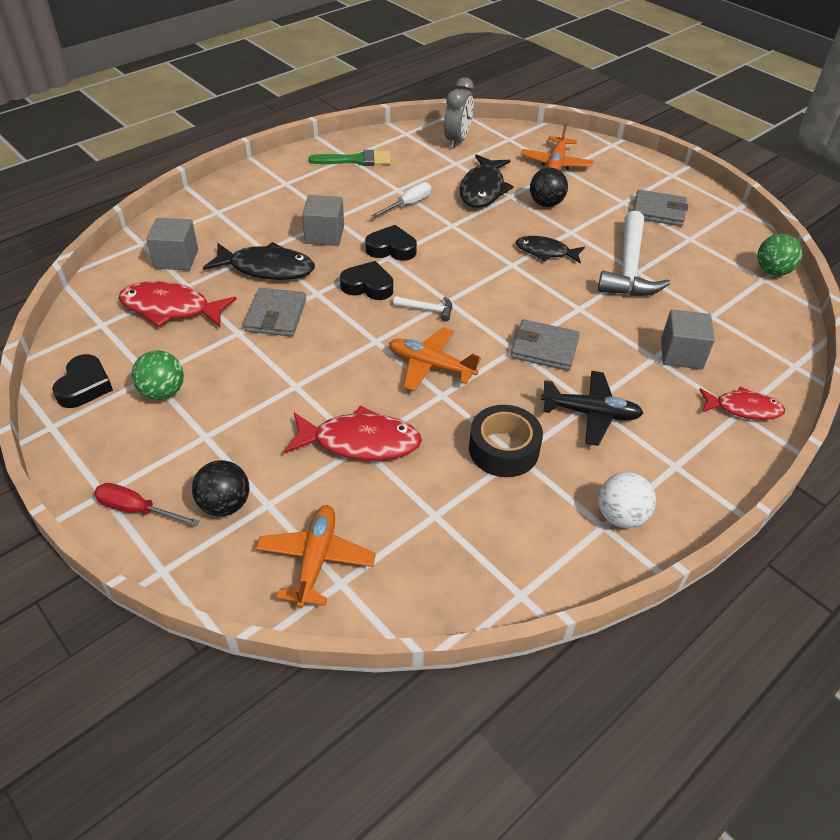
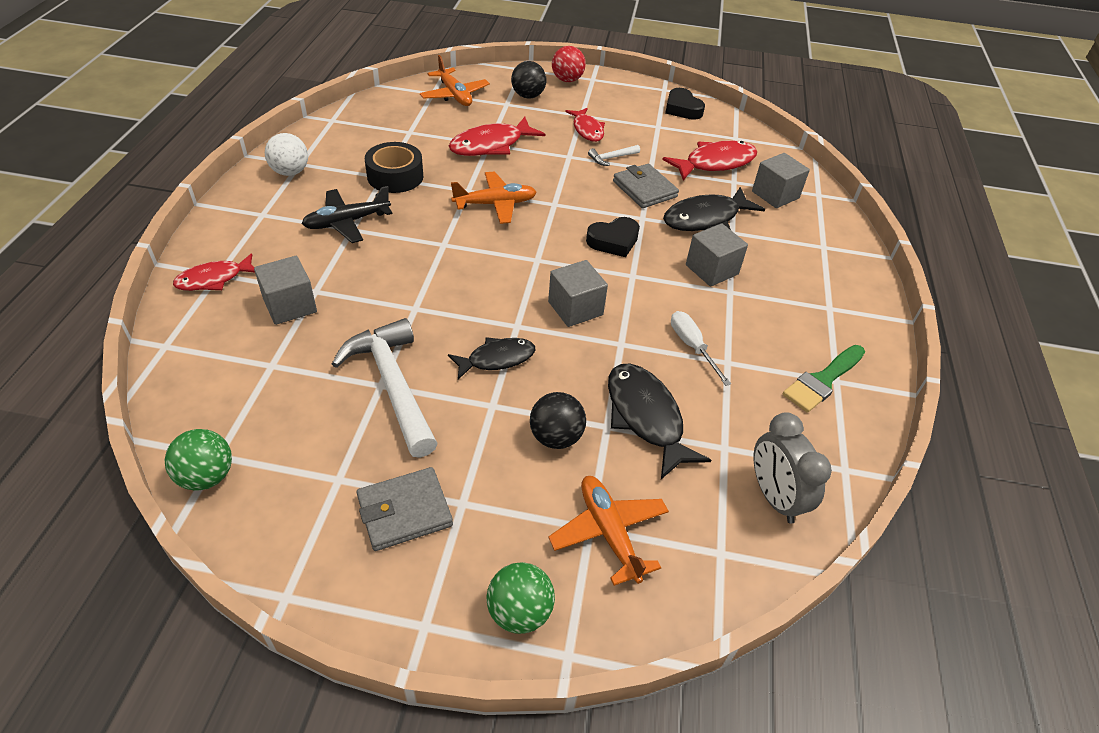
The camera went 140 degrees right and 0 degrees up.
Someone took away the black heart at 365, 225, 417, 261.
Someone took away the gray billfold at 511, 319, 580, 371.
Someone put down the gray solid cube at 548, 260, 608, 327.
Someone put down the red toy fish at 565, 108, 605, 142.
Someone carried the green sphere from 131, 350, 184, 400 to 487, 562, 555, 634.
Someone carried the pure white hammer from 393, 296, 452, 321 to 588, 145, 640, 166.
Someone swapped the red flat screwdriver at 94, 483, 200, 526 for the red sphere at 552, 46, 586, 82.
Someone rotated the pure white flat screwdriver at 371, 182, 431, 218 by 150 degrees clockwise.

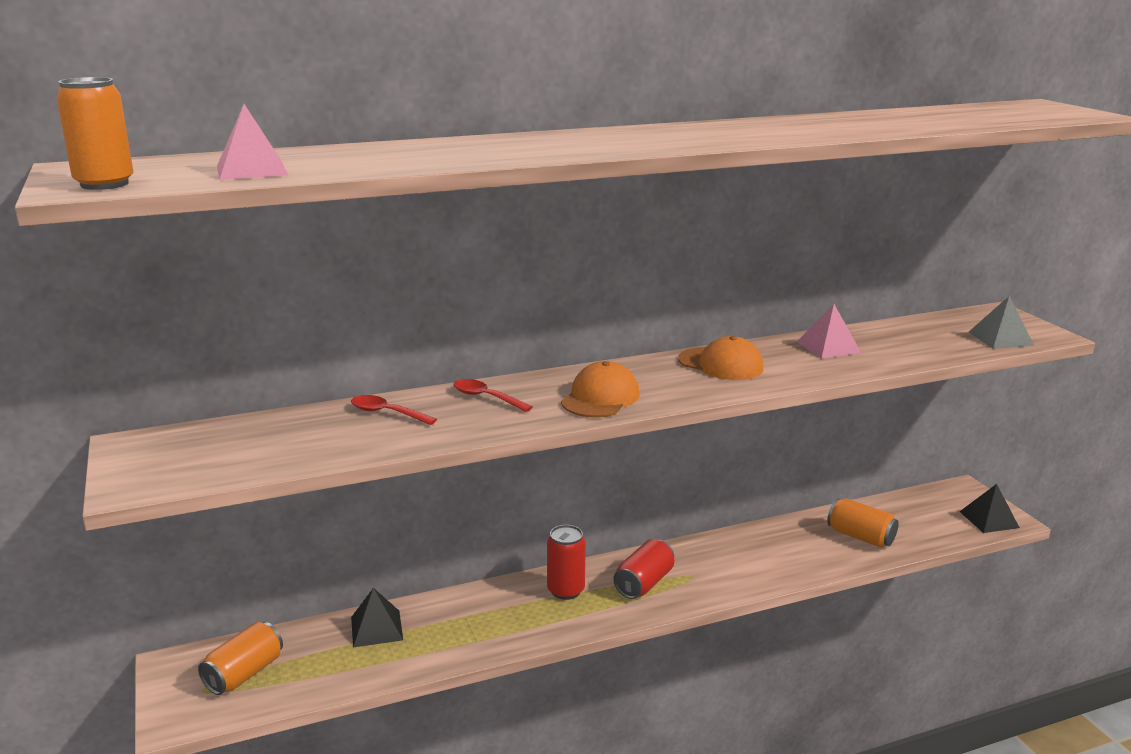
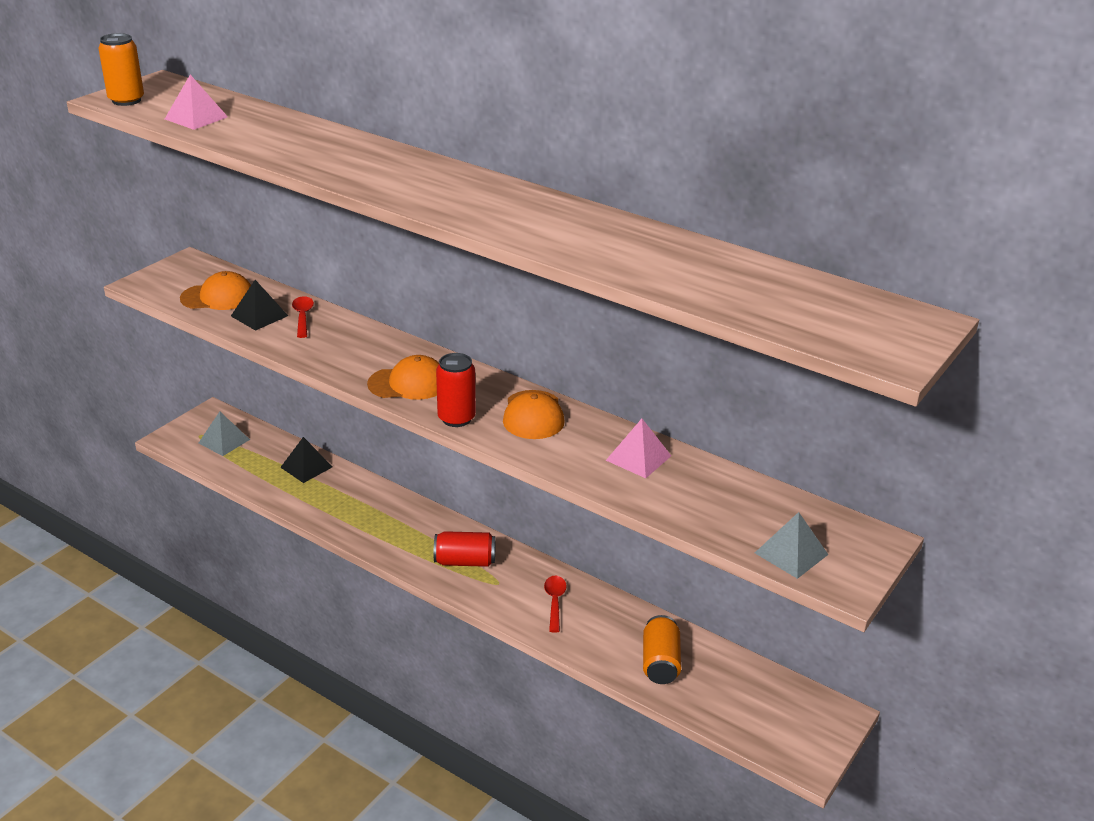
The camera went 55 degrees right and 10 degrees up.
Someone put down the bright orange baseball cap at 180, 271, 251, 310.
Someone carried the red tablespoon from 454, 379, 532, 412 to 544, 576, 567, 633.
Someone carried the red tin from 547, 525, 586, 600 to 436, 353, 476, 427.
Someone carried the black pyramid shape from 960, 484, 1020, 533 to 231, 280, 288, 331.
Someone swapped the bright orange tin at 198, 622, 283, 695 for the gray pyramid shape at 199, 412, 250, 456.

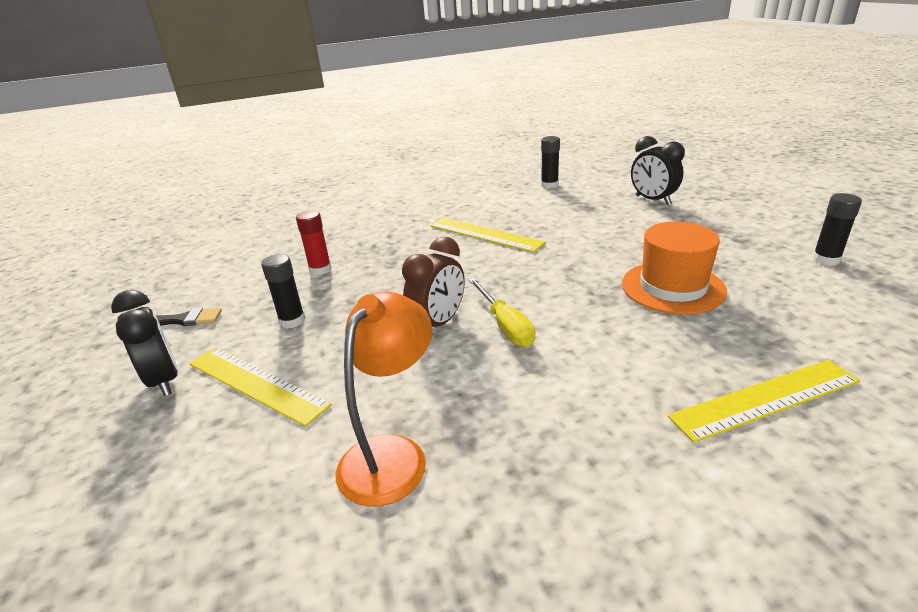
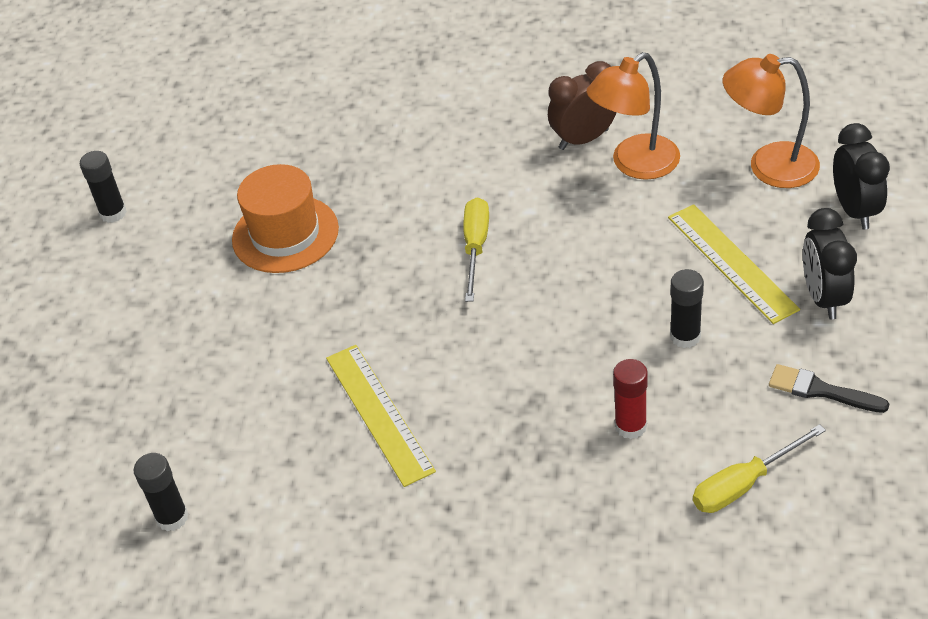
The camera went 150 degrees left and 15 degrees up.
Someone took away the golden ruler at 668, 360, 860, 443.
Someone put down the golden flat screwdriver at 693, 424, 826, 513.
Someone put down the bright orange lamp at 723, 54, 820, 188.
Someone carried the brown clock from 402, 237, 465, 327 to 548, 61, 616, 150.
Someone carried the black clock from 631, 136, 685, 205 to 833, 123, 890, 230.

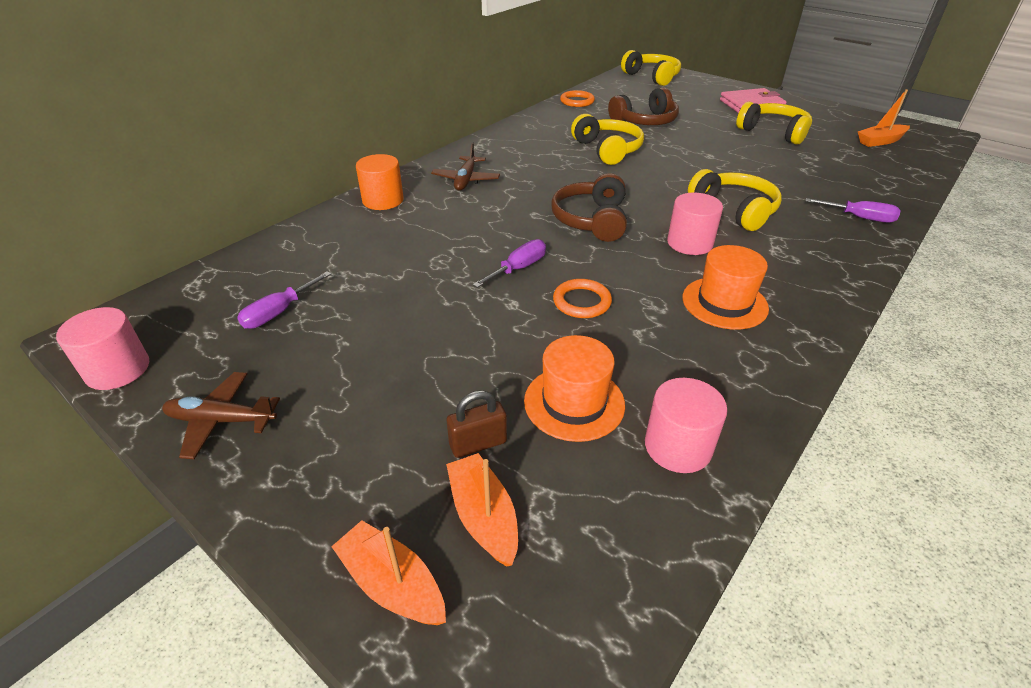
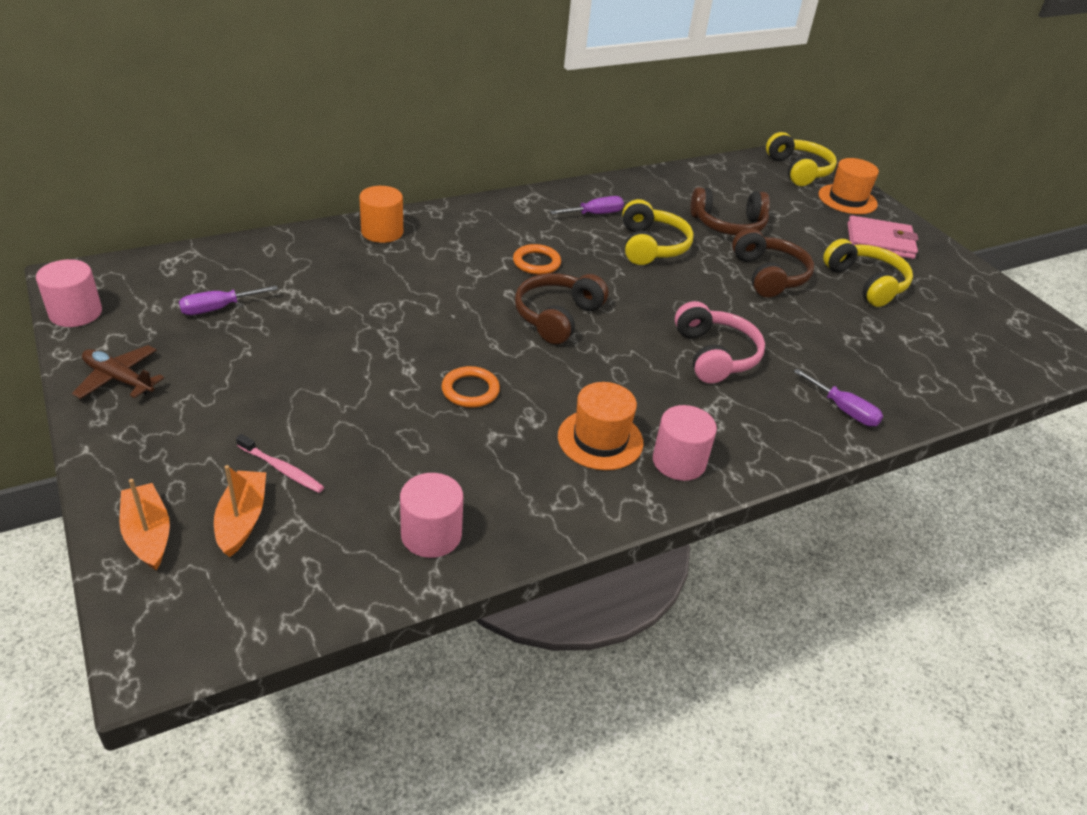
The camera went 20 degrees right and 0 degrees up.
Someone took away the brown plane at 431, 143, 500, 191.
Someone took away the bright orange sailboat at 858, 89, 910, 147.
Someone put down the brown headphones at 732, 228, 814, 298.
Someone carried the violet flat screwdriver from 473, 239, 546, 288 to 550, 196, 624, 214.
Someone carried the bright orange top hat from 524, 335, 625, 442 to 818, 158, 879, 214.
Someone carried the bright orange torus from 560, 90, 595, 107 to 513, 244, 561, 275.
Someone carried the rose-pink cylinder shape from 667, 193, 723, 255 to 653, 405, 717, 481.
Someone swapped the brown padlock at 447, 390, 507, 458 for the rose-pink tooth brush at 236, 434, 324, 493.
Someone repainted the golden headphones at 688, 169, 782, 231, which became the rose-pink headphones at 675, 301, 765, 384.

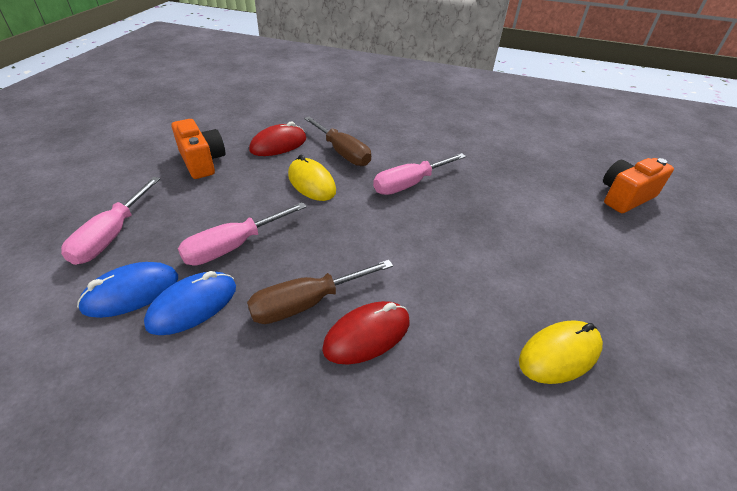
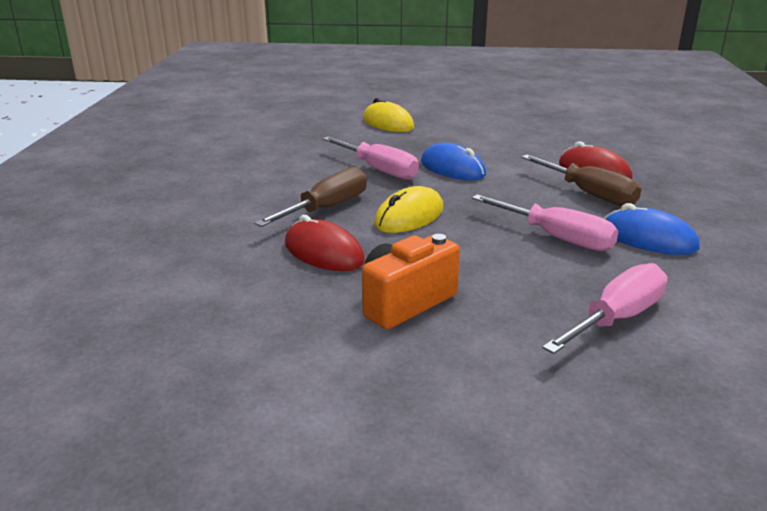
The camera went 100 degrees left and 15 degrees down.
Someone took away the bright orange compact camera at 603, 158, 674, 213.
Someone carried the cobalt PC mouse from 77, 262, 178, 318 to 421, 143, 486, 180.
Someone carried the golden PC mouse from 519, 320, 603, 384 to 363, 98, 414, 132.
Someone rotated the rose-pink flat screwdriver at 61, 177, 160, 265 by 45 degrees counterclockwise.

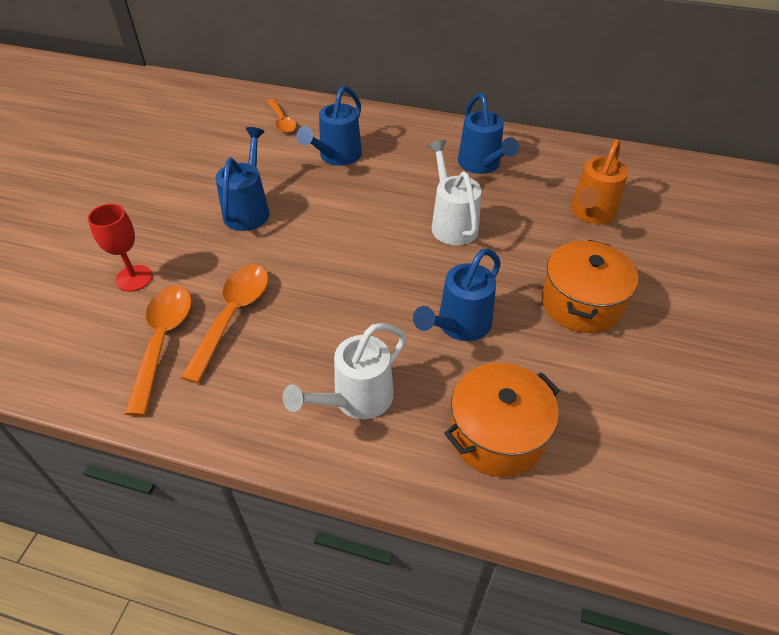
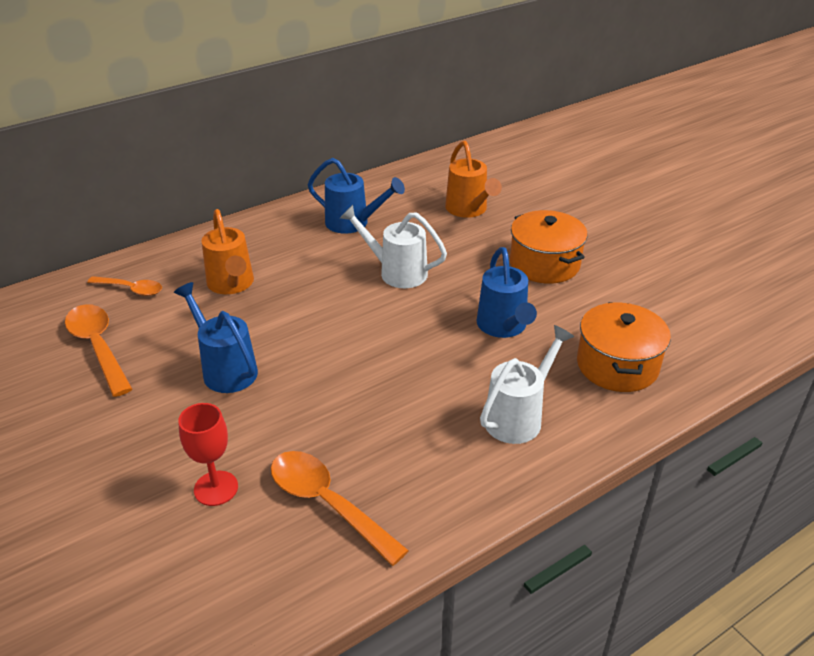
The camera went 50 degrees left and 10 degrees down.
Someone carried the bright orange tablespoon from 180, 265, 269, 383 to 65, 304, 132, 397.
Someone repainted the cobalt watering pot at 296, 86, 362, 166, which became the bright orange watering pot at 201, 209, 254, 294.
Someone rotated the pure white watering pot at 283, 323, 406, 419 by 135 degrees counterclockwise.

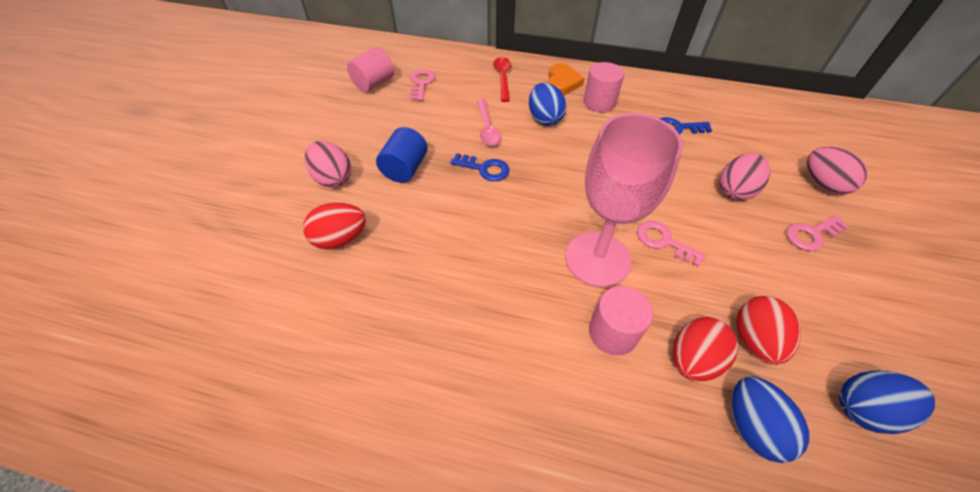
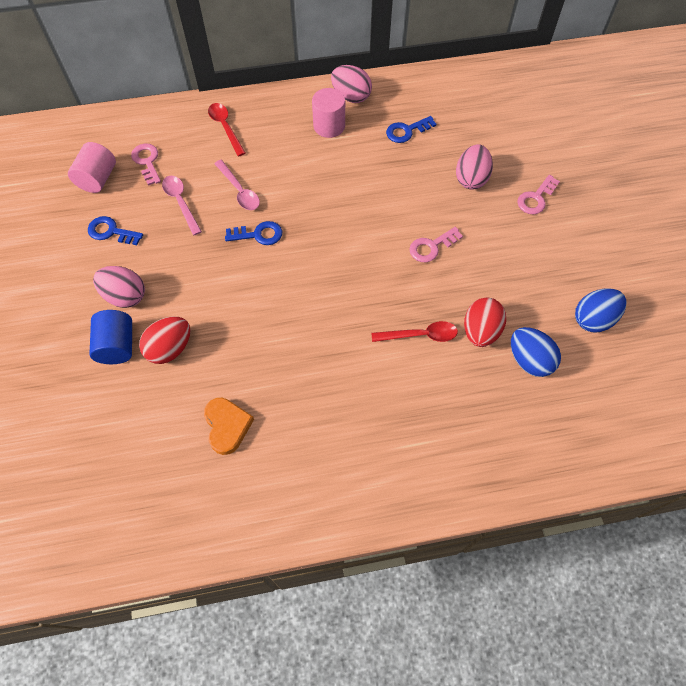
The camera went 25 degrees left and 10 degrees up.
Someone took away the cobalt toy egg at 529, 83, 567, 126.
Someone took away the rose-pink chalice at 565, 113, 683, 287.
Someone took away the red toy egg at 736, 296, 801, 365.
Someone put down the cobalt door key at 88, 216, 143, 245.
Someone put down the rose-pink tablespoon at 162, 176, 202, 235.
Someone carried the cobalt cylinder shape from 376, 127, 428, 183 to 89, 310, 132, 364.
Someone carried the bright orange heart from 547, 63, 585, 95 to 204, 398, 254, 455.
Someone carried the rose-pink toy egg from 807, 147, 868, 195 to 331, 65, 372, 103.
Someone swapped the rose-pink cylinder shape at 589, 286, 653, 356 for the red tablespoon at 371, 321, 458, 342.
Someone rotated the rose-pink door key at 637, 221, 706, 267 by 45 degrees counterclockwise.

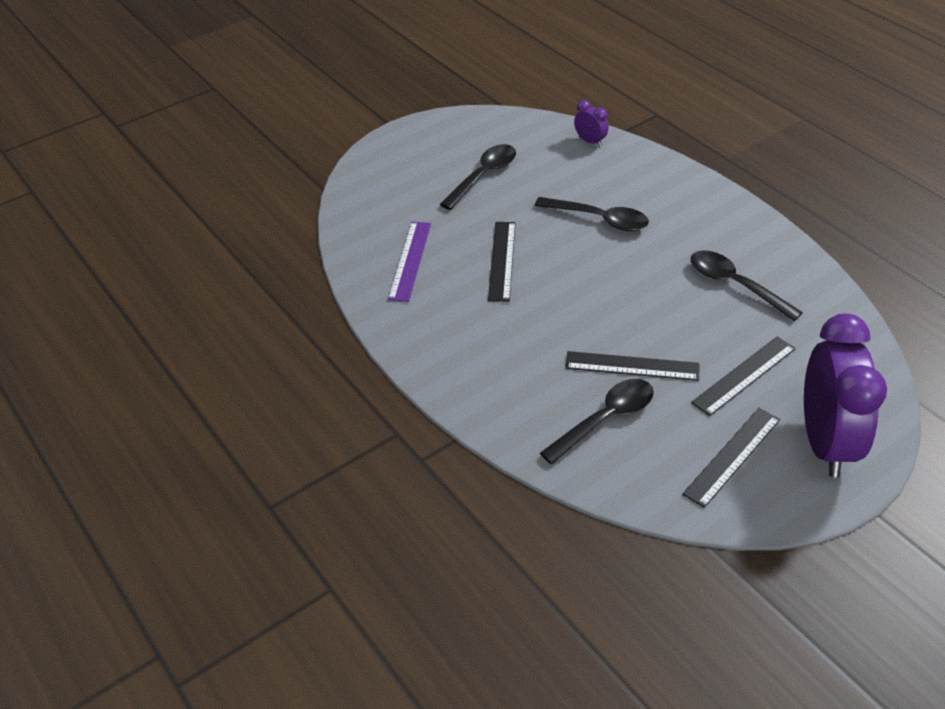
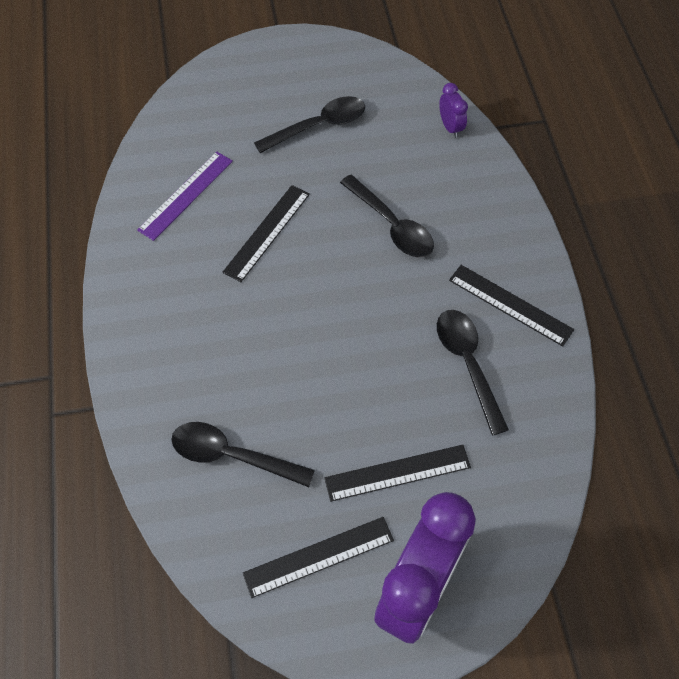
The camera went 25 degrees right and 15 degrees up.
Someone carried the black ruler from 565, 351, 699, 381 to 449, 265, 574, 347.
Someone rotated the black tablespoon at 540, 379, 654, 464 by 150 degrees counterclockwise.

